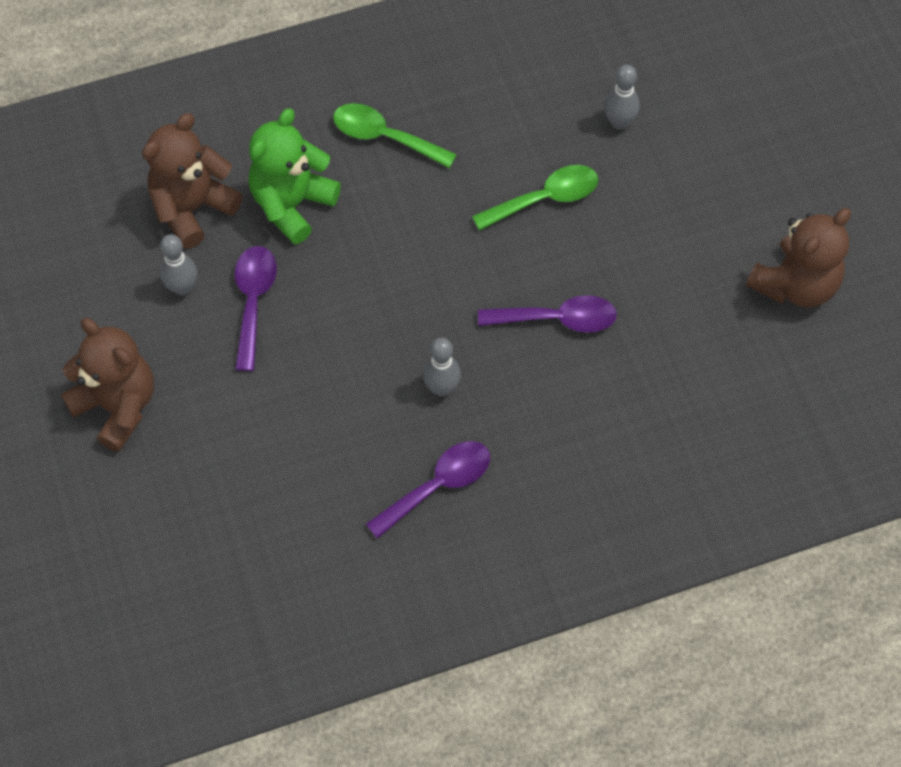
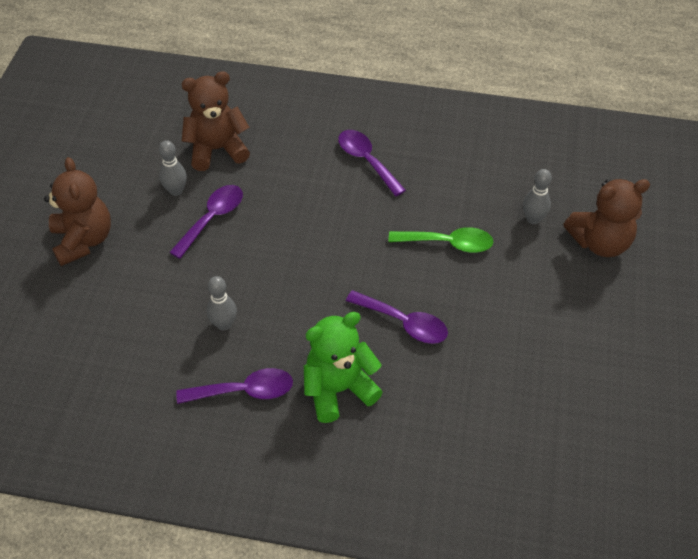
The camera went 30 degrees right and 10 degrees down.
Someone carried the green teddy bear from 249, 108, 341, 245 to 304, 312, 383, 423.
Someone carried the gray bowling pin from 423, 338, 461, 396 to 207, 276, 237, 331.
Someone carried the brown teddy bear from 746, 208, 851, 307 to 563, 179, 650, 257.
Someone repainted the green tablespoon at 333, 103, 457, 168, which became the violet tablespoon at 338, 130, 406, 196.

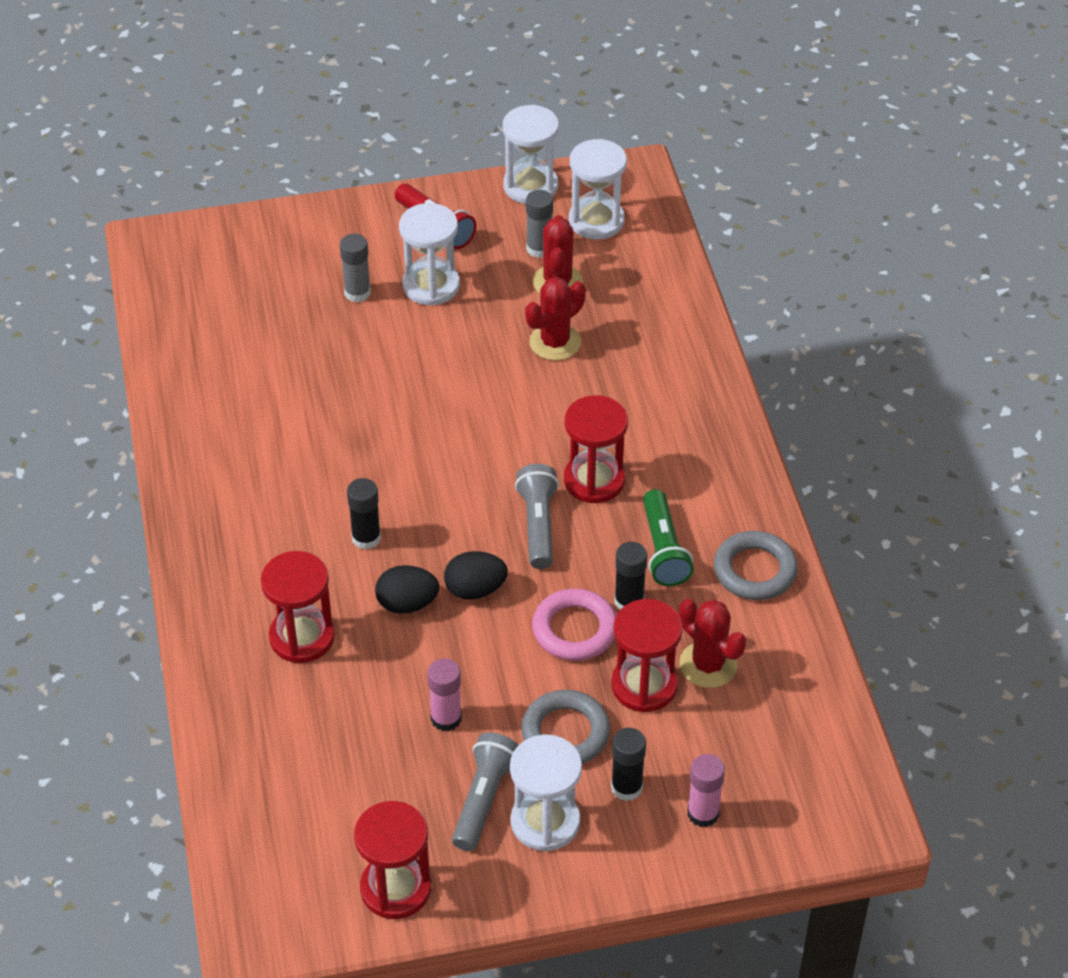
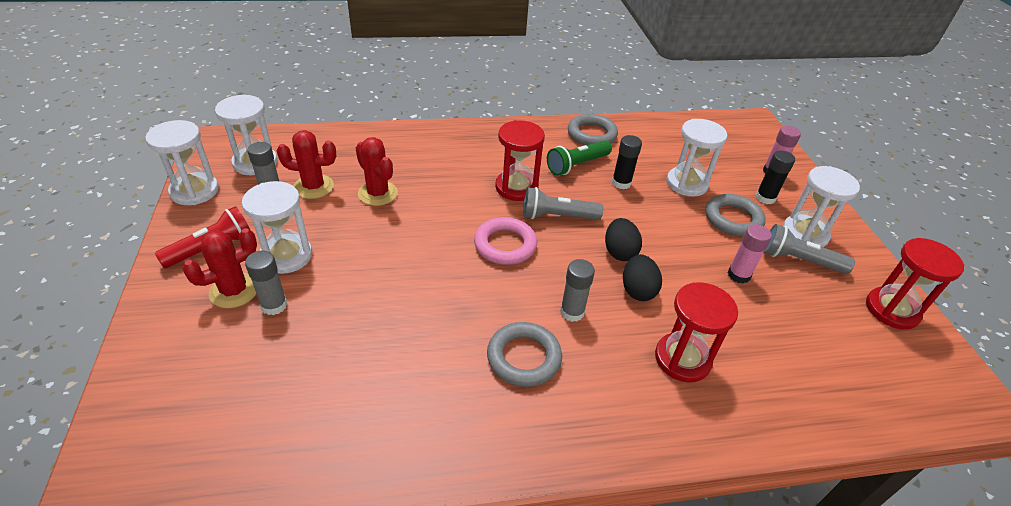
The camera went 90 degrees left and 5 degrees down.
Someone put down the gray torus at 487, 322, 562, 387.
Someone carried the rose-pink torus from 532, 589, 616, 661 to 474, 217, 537, 265.
Someone carried the red saguaro cactus from 679, 599, 746, 688 to 182, 228, 257, 308.
Someone repainted the black glue at 347, 478, 381, 550, which became the gray glue at 560, 259, 595, 322.
Someone repainted the red sandglass at 611, 599, 683, 712, which became the pure white sandglass at 666, 119, 727, 196.
Someone rotated the green pocket torch at 643, 489, 694, 586 by 150 degrees clockwise.

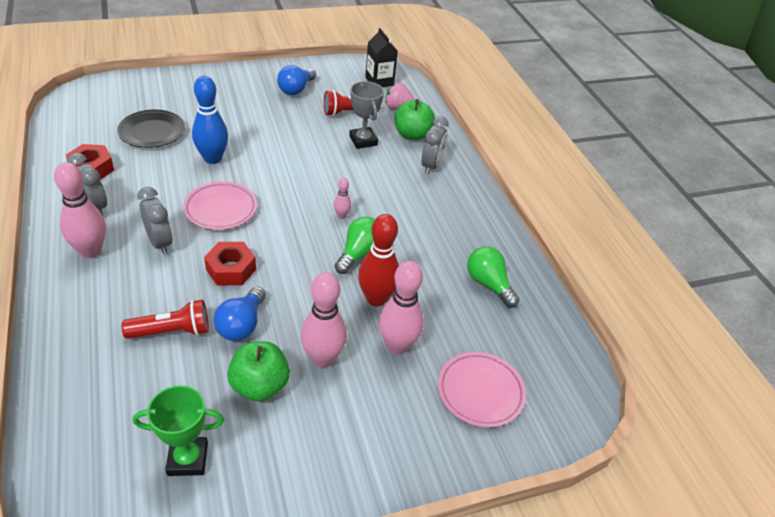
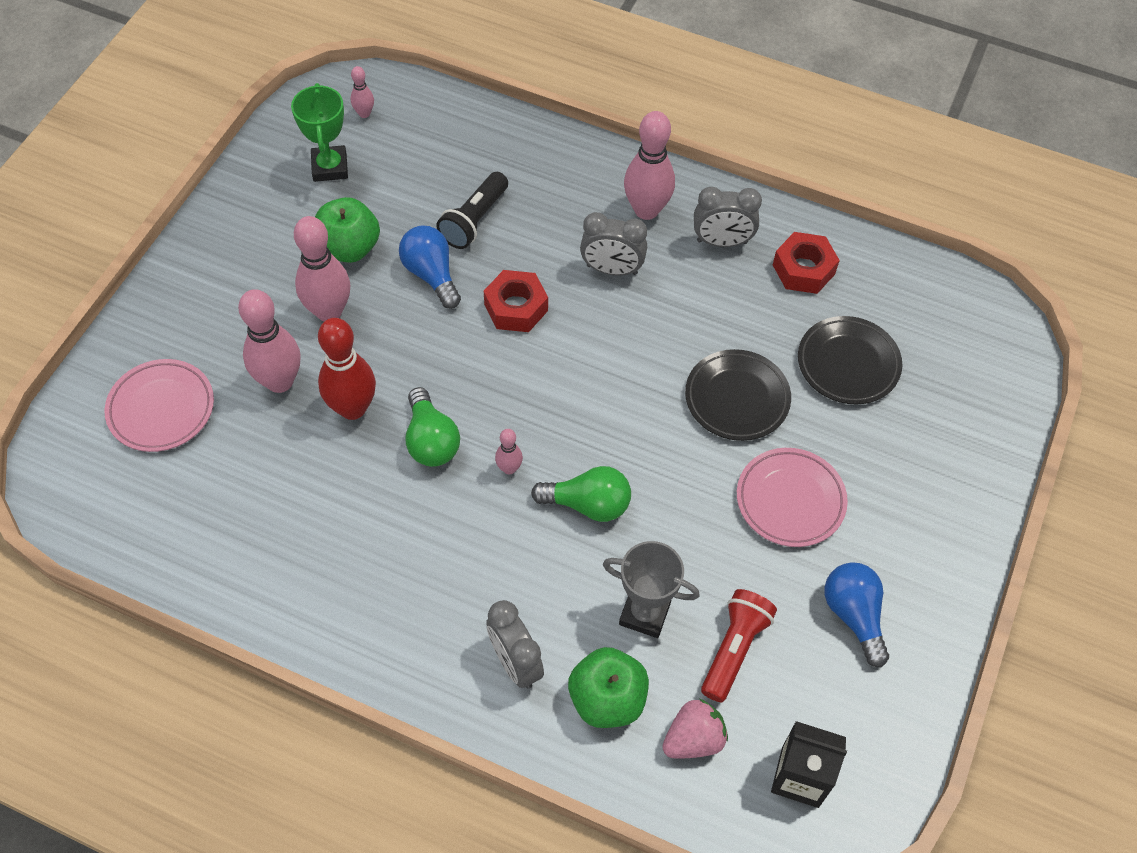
The camera went 135 degrees right and 15 degrees up.
Someone put down the rose-pink bowling pin at 351, 66, 374, 118.
Someone carried the rose-pink plate from 183, 182, 257, 230 to 737, 448, 848, 547.
Someone carried the green light bulb from 467, 246, 519, 308 to 531, 466, 631, 522.
Someone swapped the cobalt bowling pin at 192, 76, 228, 164 for the black plate at 685, 349, 791, 441.
Someone repainted the red pocket torch at 122, 299, 209, 339, which became the black pocket torch at 436, 172, 508, 249.
Someone rotated the green prize cup at 133, 385, 224, 476 by 45 degrees counterclockwise.

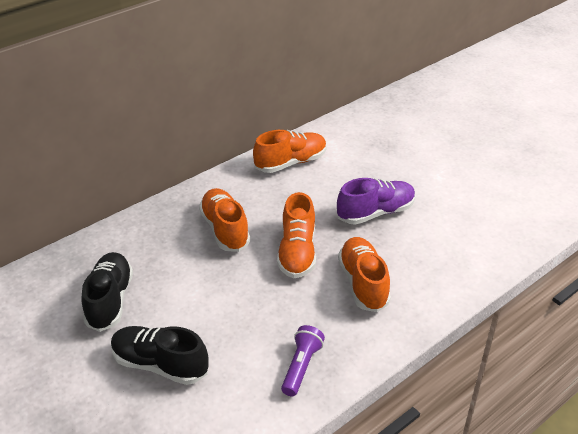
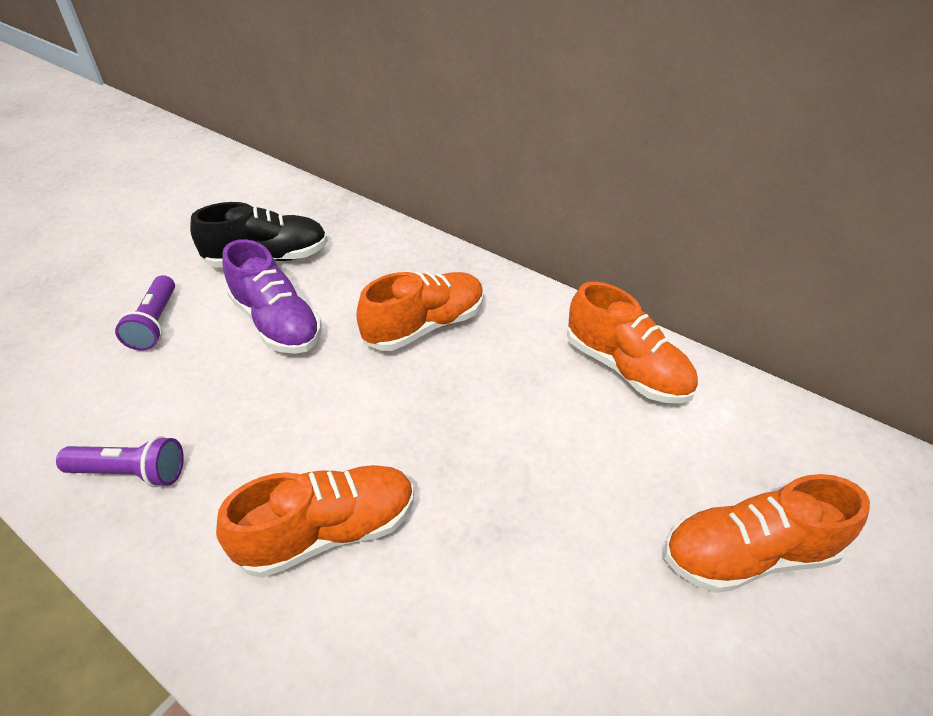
The camera went 75 degrees right and 5 degrees up.
Someone carried the bright orange sneaker from 277, 192, 316, 278 to 664, 474, 870, 593.
Someone carried the violet sneaker from 337, 178, 416, 225 to 222, 239, 322, 354.
Someone swapped the black sneaker at 111, 326, 209, 385 for the violet pocket torch at 115, 275, 175, 351.

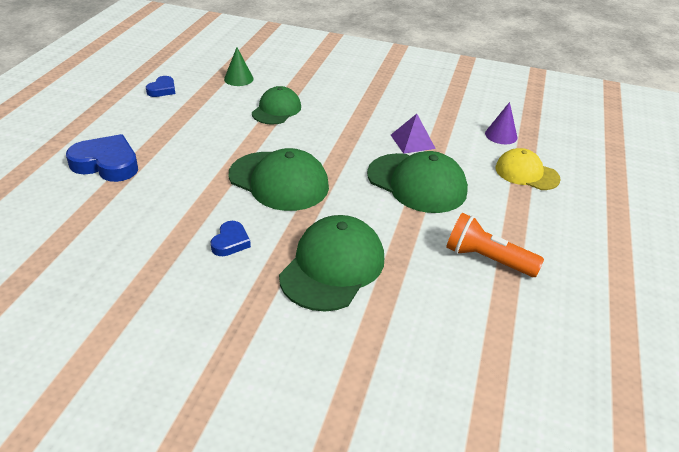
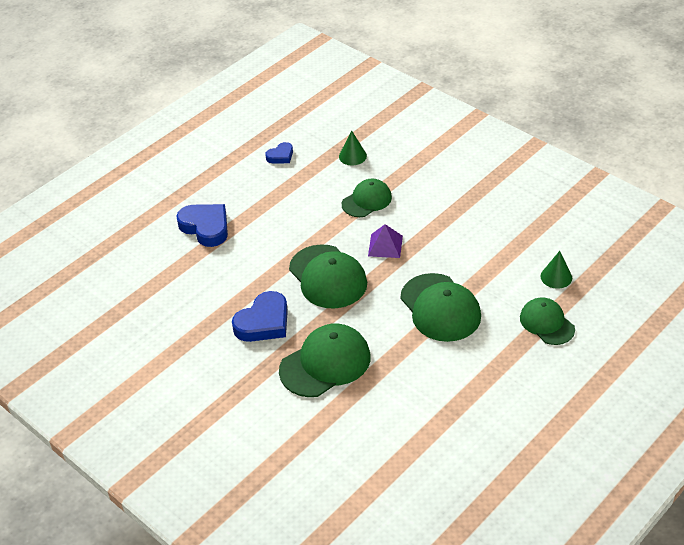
The camera went 30 degrees right and 5 degrees up.
Someone took away the bright orange pocket torch at 446, 213, 544, 277.
Someone carried the violet pyramid shape from 391, 114, 436, 154 to 368, 224, 403, 258.
Someone repainted the violet cone at 485, 102, 517, 144, which became the green cone at 540, 251, 572, 289.
Someone repainted the golden baseball cap at 495, 148, 561, 190, which became the green baseball cap at 520, 297, 575, 345.
Someone scaled the cobalt heart at 210, 221, 251, 256 by 1.82.

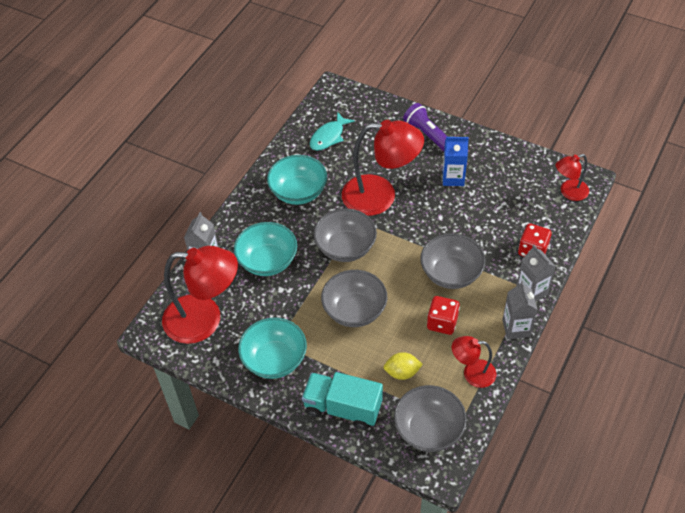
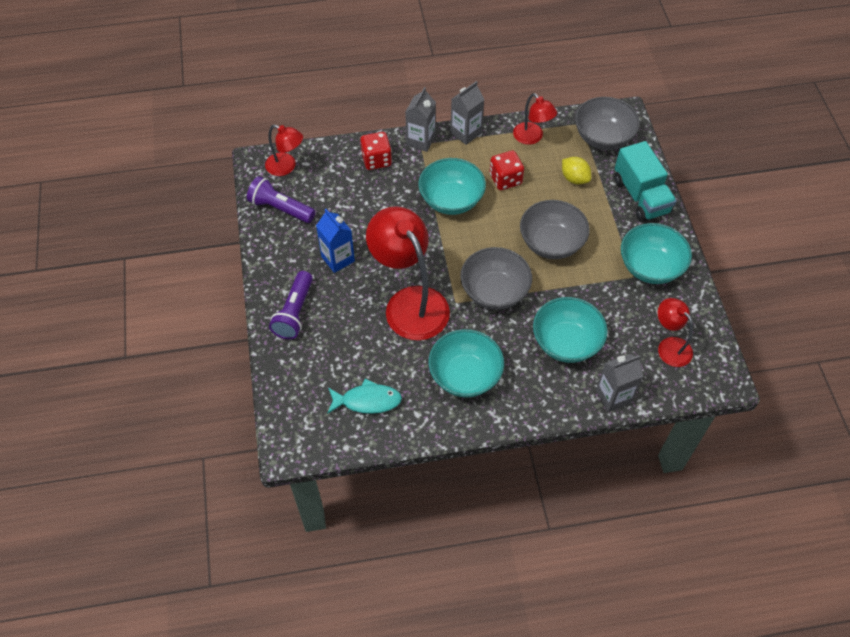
The camera went 130 degrees left and 5 degrees up.
Someone put down the violet pocket torch at 247, 176, 315, 223.
Someone repainted the gray deep dish at 420, 233, 485, 289, which became the teal deep dish at 418, 158, 486, 215.
Someone scaled the red lamp at 162, 246, 238, 344 by 0.53.

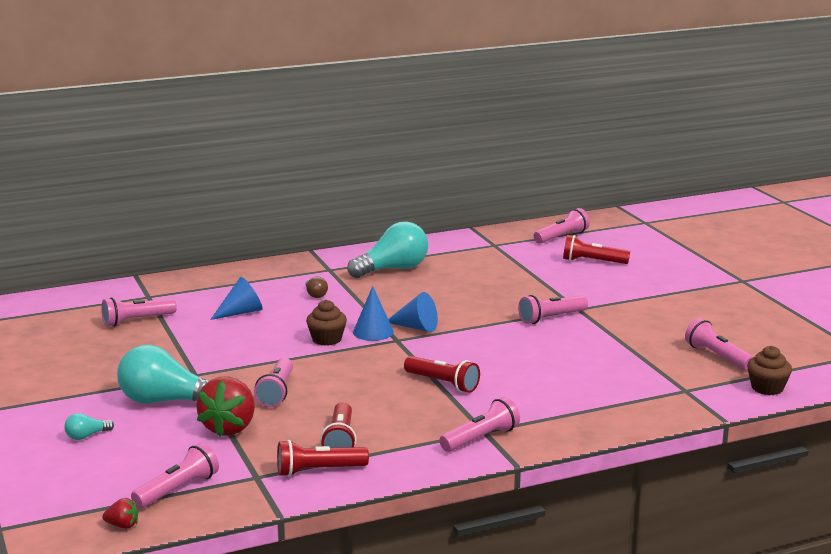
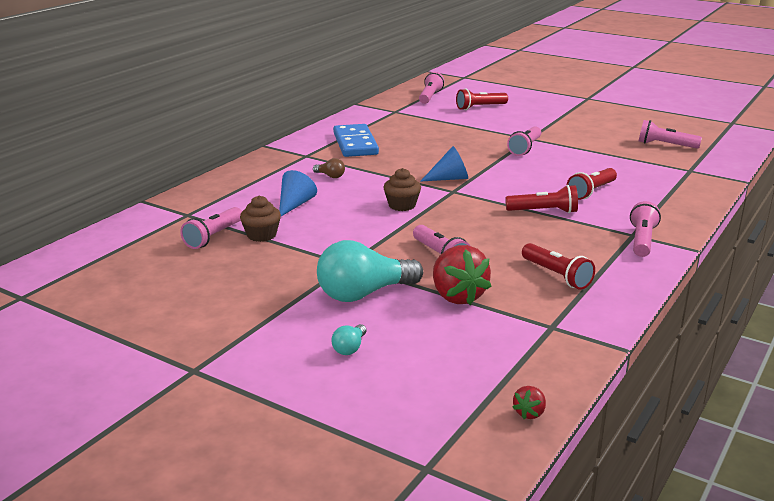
The camera went 35 degrees left and 5 degrees up.
Someone took away the rose-pink pocket torch at 131, 443, 219, 508.
Someone took away the cobalt cone at 353, 286, 394, 341.
Someone carried the red pocket torch from 277, 440, 369, 477 to 567, 168, 617, 200.
Someone carried the brown muffin from 747, 346, 792, 395 to 240, 196, 281, 242.
Someone swapped the teal light bulb at 347, 221, 428, 278 for the cobalt domino piece at 333, 124, 379, 157.
Someone rotated the red toy strawberry at 102, 498, 138, 529 by 150 degrees clockwise.

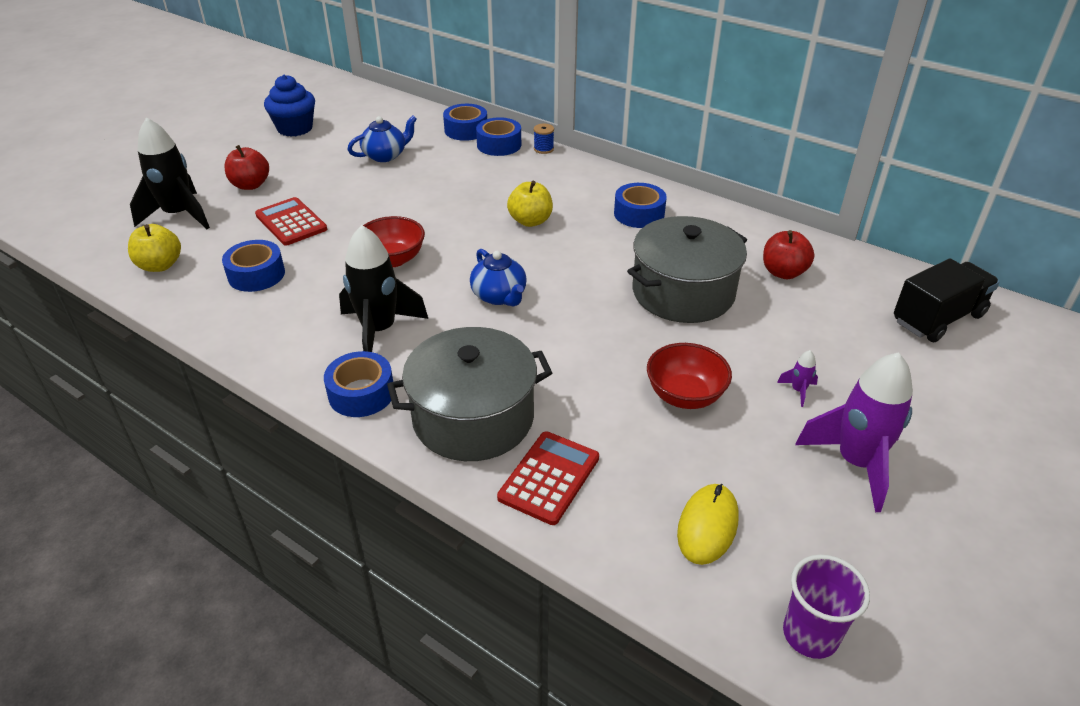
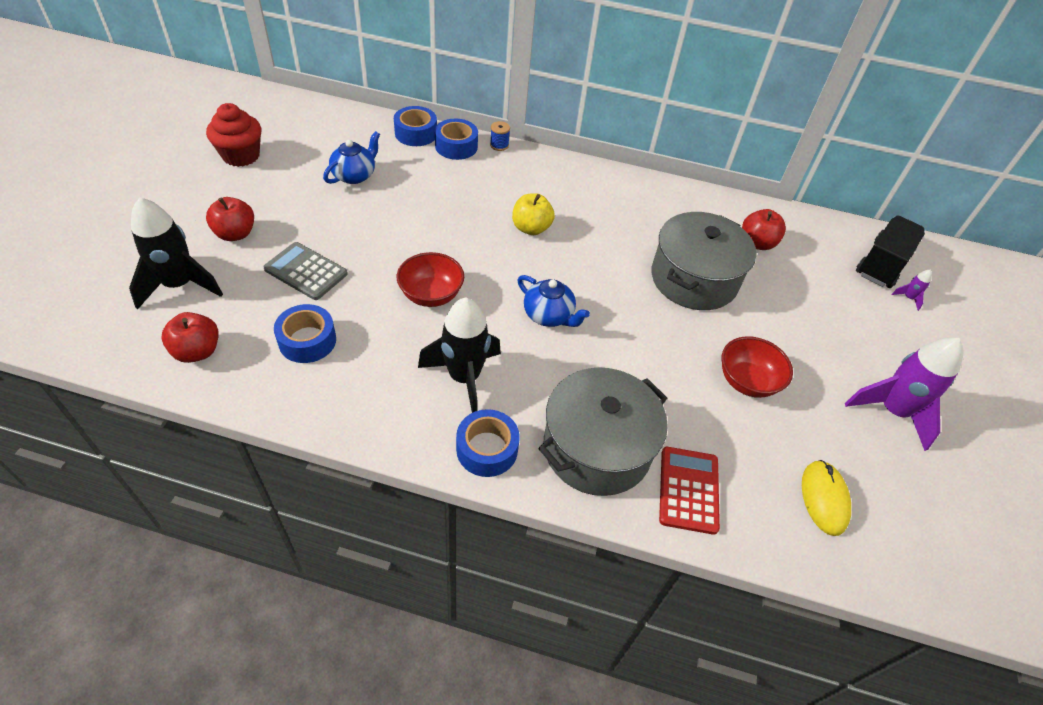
The camera went 25 degrees left and 10 degrees up.
Someone took away the cobalt roll of tape at 614, 183, 667, 228.
Someone took away the violet beaker at 783, 554, 870, 659.
Someone carried the violet spaceship from 777, 350, 818, 407 to 892, 270, 932, 311.
Someone repainted the golden apple at 128, 224, 181, 272, which became the red apple at 162, 312, 219, 363.
Someone repainted the red pocket calculator at 255, 197, 327, 246, which became the gray pocket calculator at 263, 242, 348, 300.
Someone repainted the cobalt muffin at 264, 75, 315, 137, which became the red muffin at 206, 103, 261, 167.

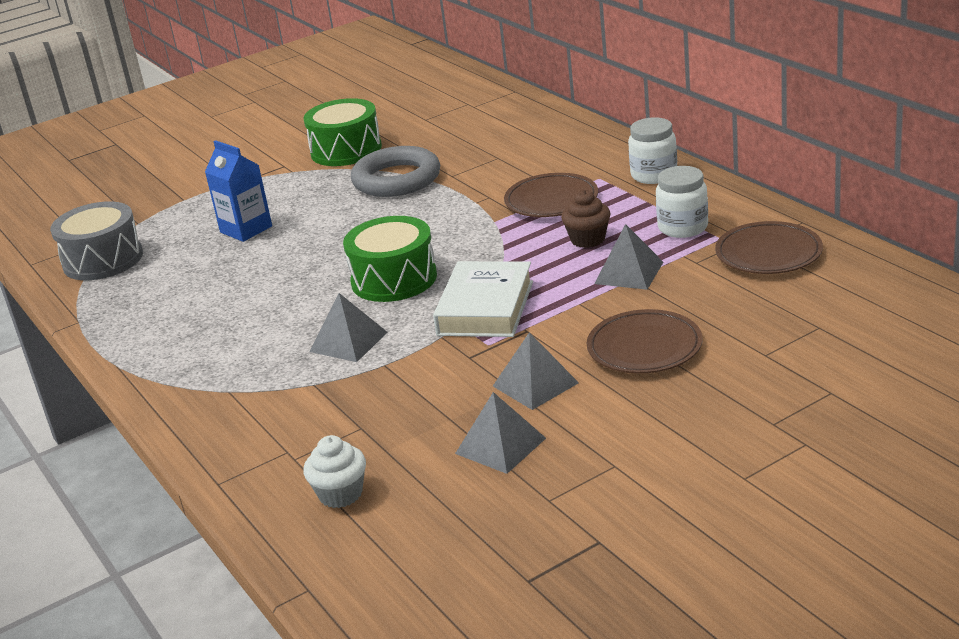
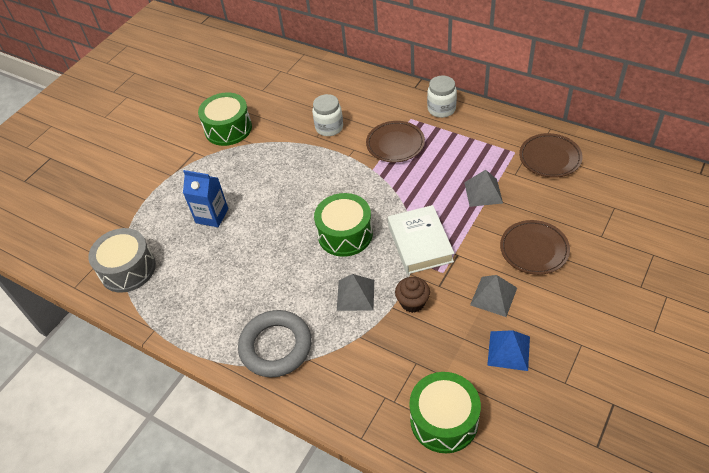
The camera went 25 degrees left and 20 degrees up.
Someone carried the gray torus from 351, 146, 440, 197 to 238, 310, 312, 377.
Someone carried the brown muffin from 561, 190, 611, 248 to 395, 277, 430, 313.
Someone carried the pure white preserve jar from 656, 166, 708, 238 to 312, 94, 343, 136.
Someone swapped the pure white muffin at 304, 435, 366, 508 for the green snare drum at 409, 372, 481, 453.
Someone repainted the gray pyramid shape at 455, 392, 546, 474, which became the cobalt pyramid shape at 487, 330, 530, 371.

